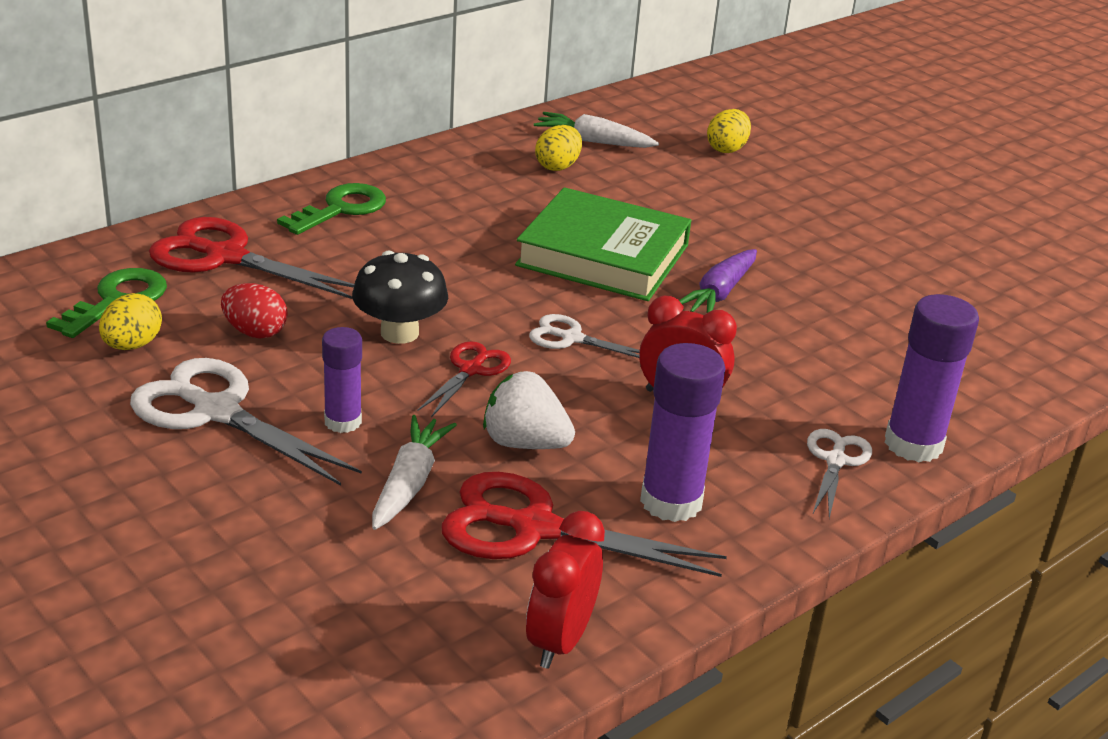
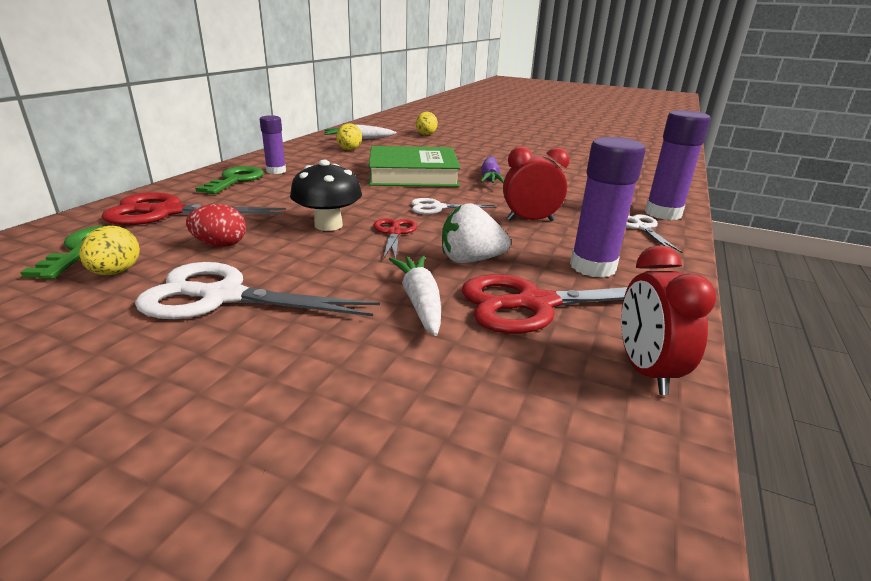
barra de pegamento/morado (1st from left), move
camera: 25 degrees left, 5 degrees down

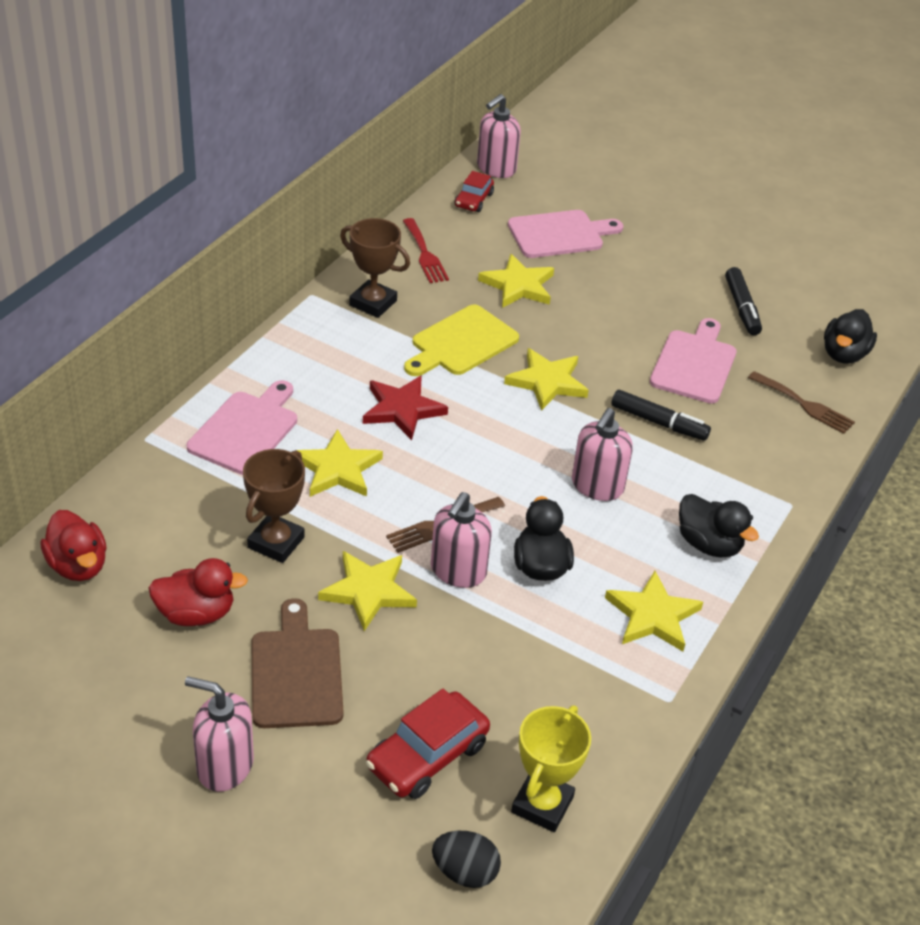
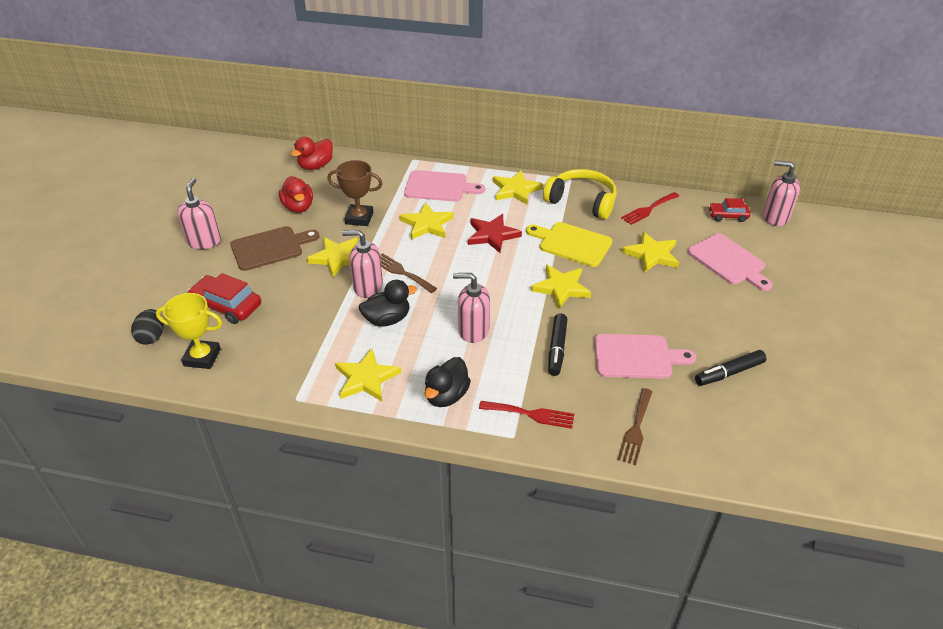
none -> tenedor/rojo (1st from left)
none -> estrella/amarillo (4th from left)
trofeo/marrón (2nd from left) -> auriculares/amarillo
pato/negro (3rd from left) -> none
camera: 75 degrees right, 0 degrees up

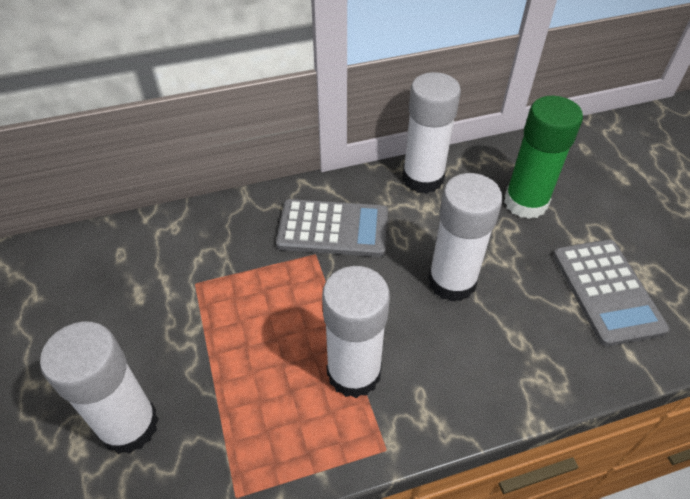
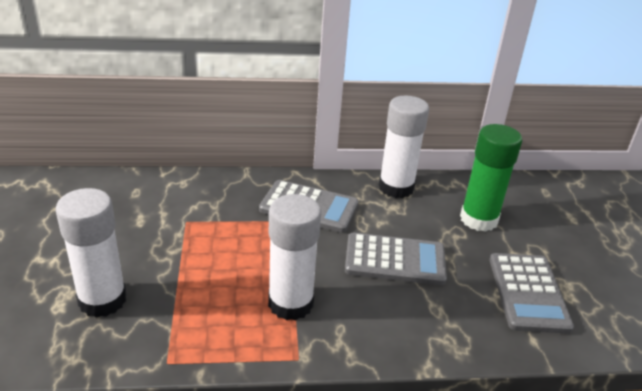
barra de pegamento/blanco (4th from left) -> calculadora/gris (2nd from left)
camera: 10 degrees right, 15 degrees down

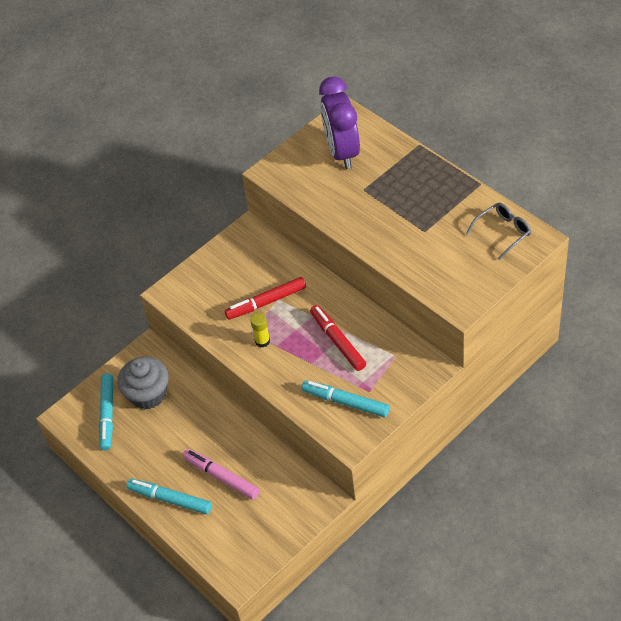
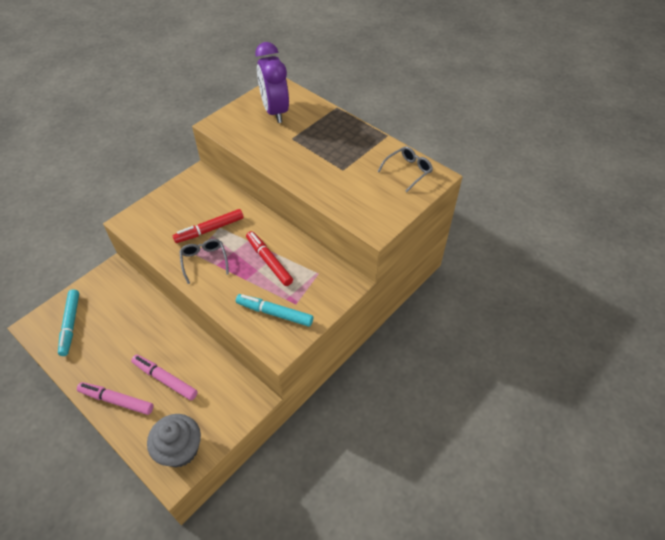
rotulador/turquesa (2nd from left) -> rotulador/rosa (1st from left)
magdalena/gris, move
barra de pegamento/amarillo -> gafas/gris (1st from left)
camera: 10 degrees left, 0 degrees up

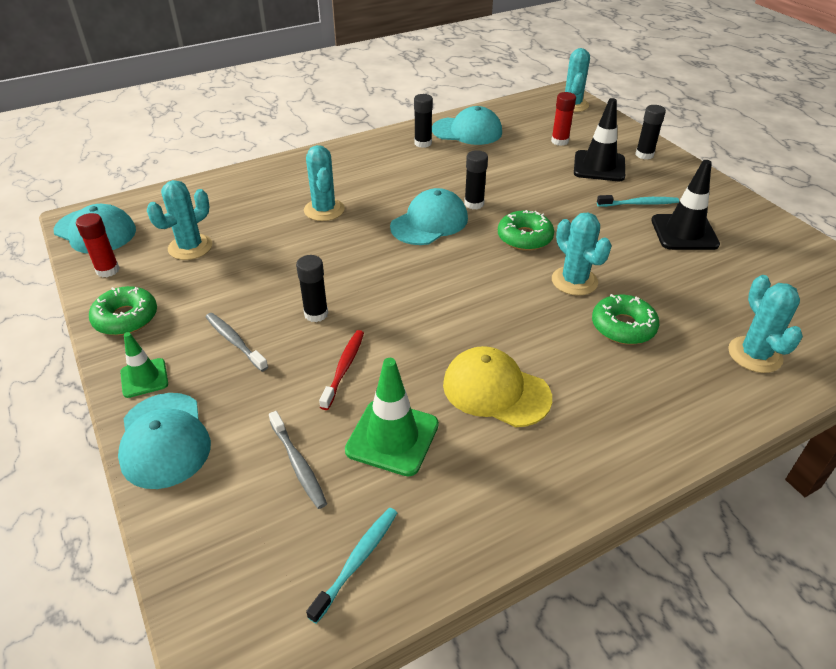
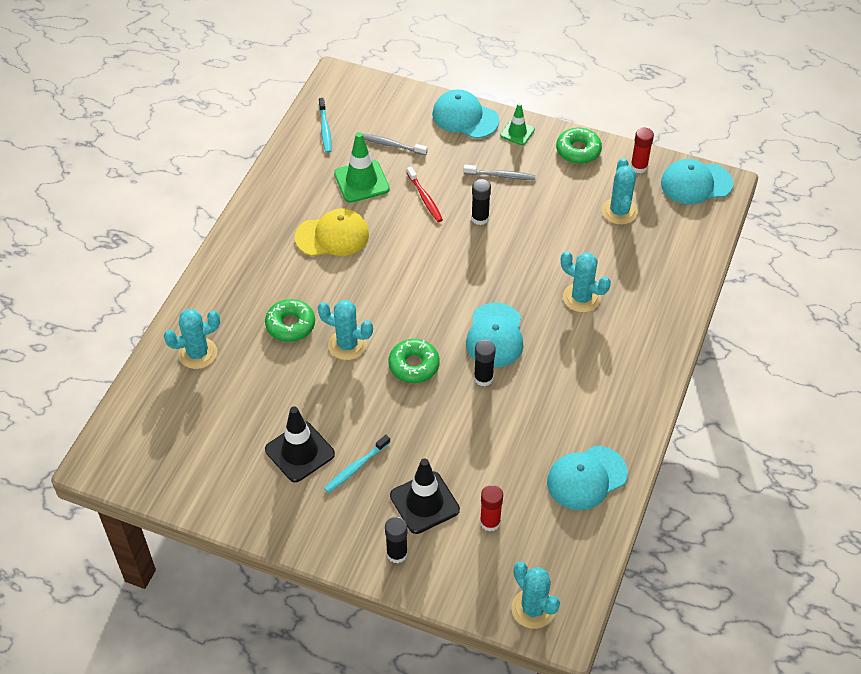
cactus/turquesa (5th from left in the first image) -> cactus/turquesa (1st from left), 60 degrees counterclockwise
barra de pegamento/negro (2nd from left) -> none
camera: 140 degrees right, 10 degrees up

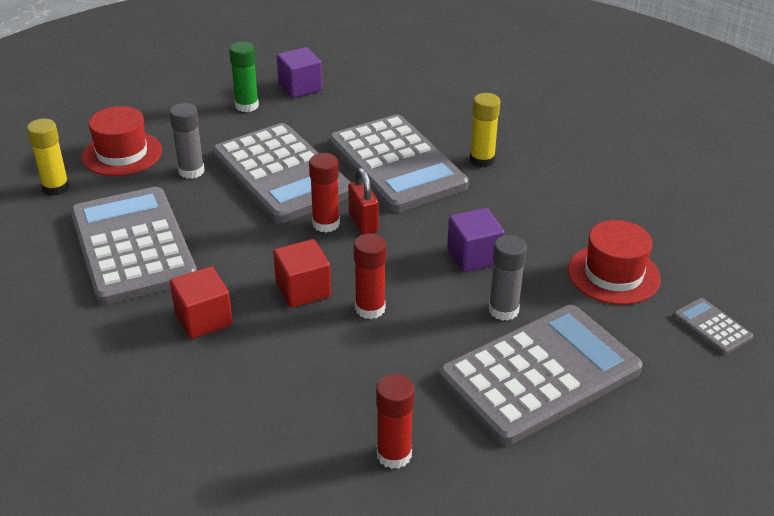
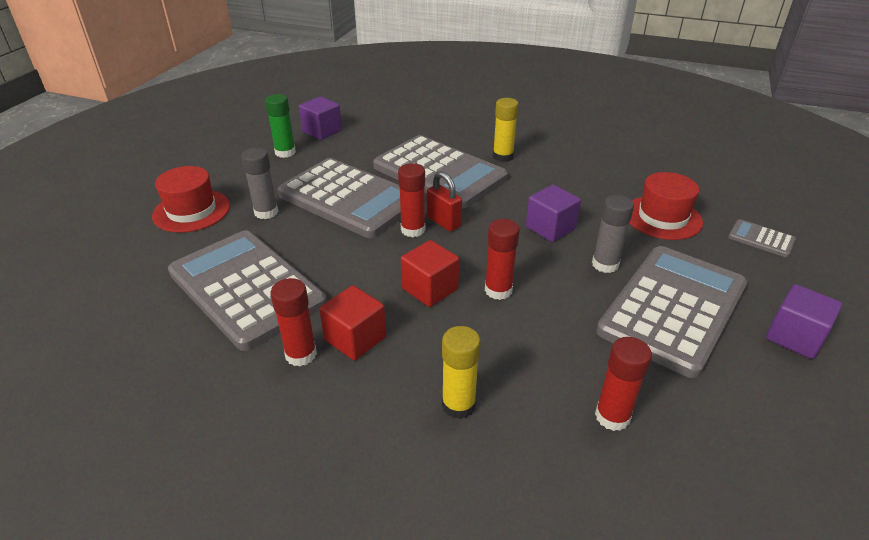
none -> barra de pegamento/rojo (1st from left)
barra de pegamento/amarillo (1st from left), move
none -> cubo/morado (3rd from left)
camera: 20 degrees left, 0 degrees up

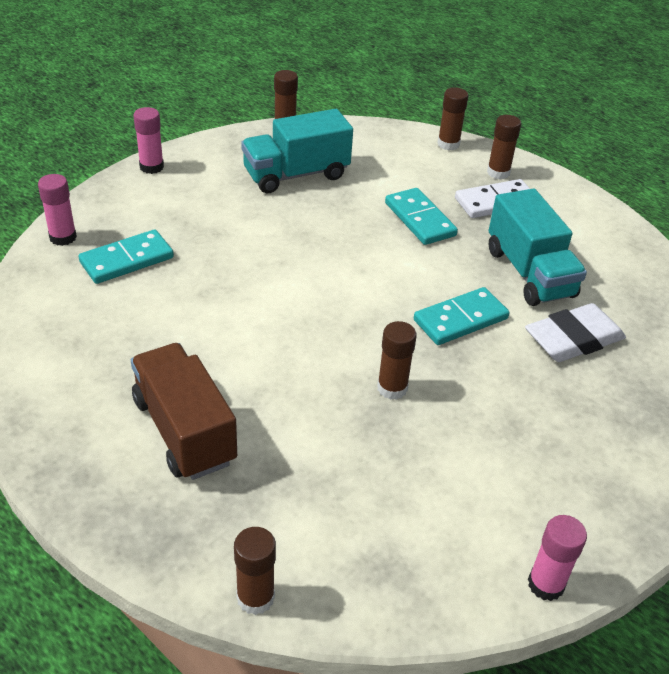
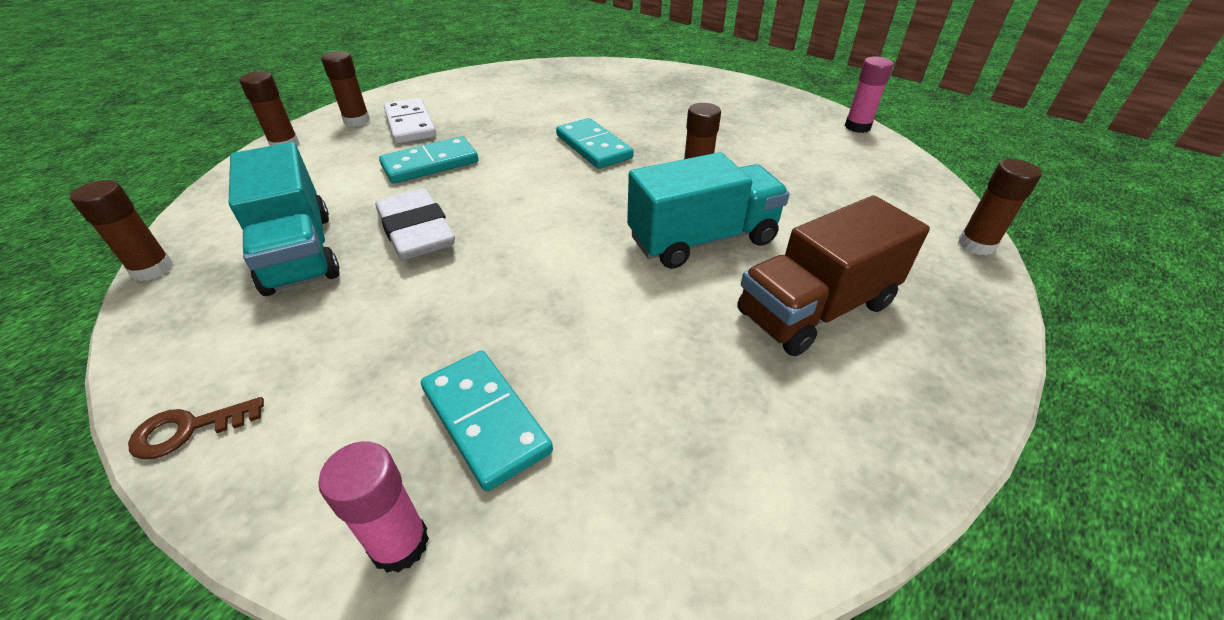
barra de pegamento/rosa (2nd from left) -> llave/marrón
goma de borrar/blanco, move
camión/turquesa (2nd from left), move
camera: 90 degrees left, 0 degrees up

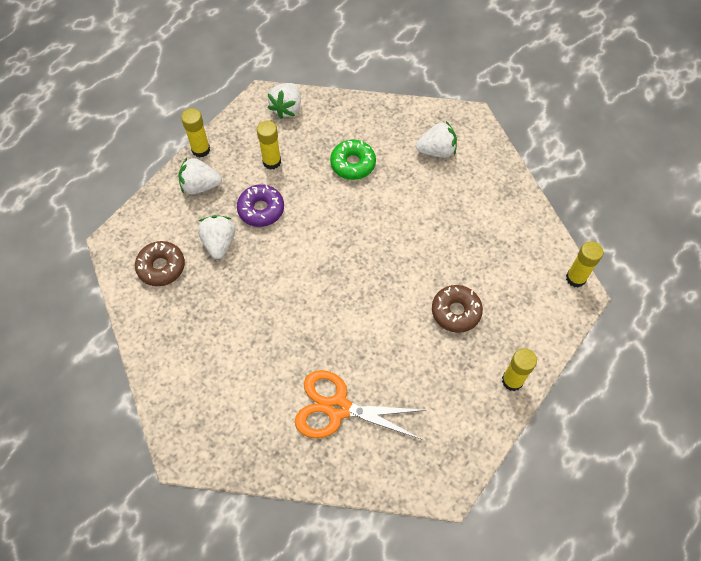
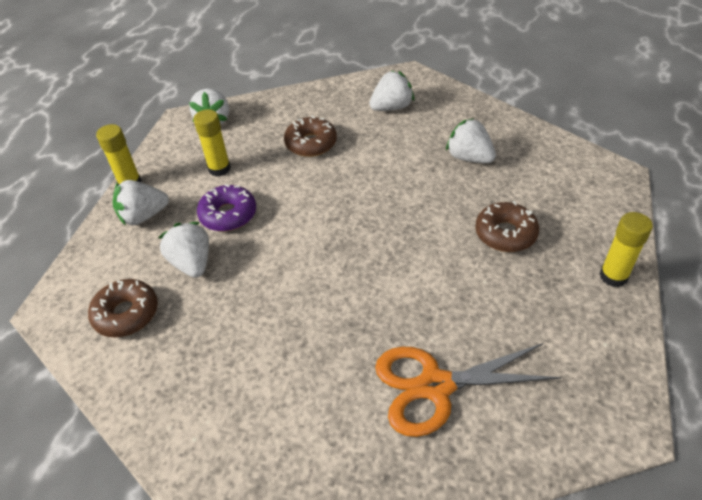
rosquilla/verde -> rosquilla/marrón (2nd from left)
none -> fresa/blanco (5th from left)
barra de pegamento/amarillo (4th from left) -> none
camera: 20 degrees left, 15 degrees down

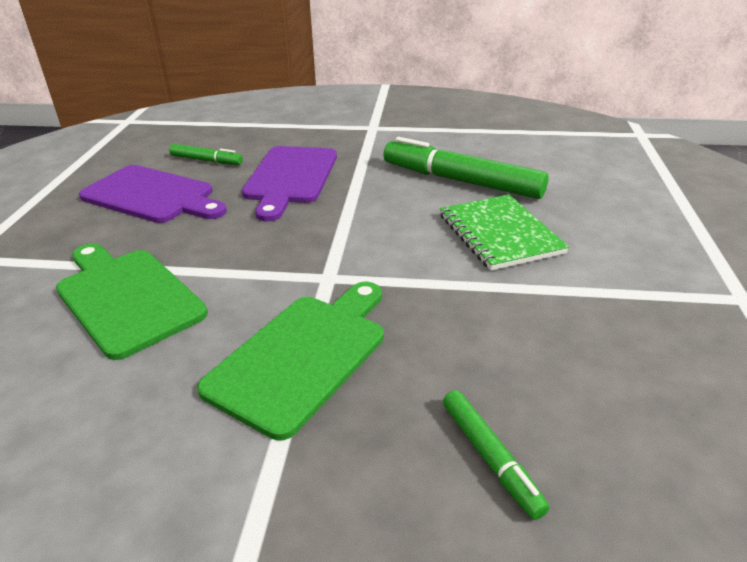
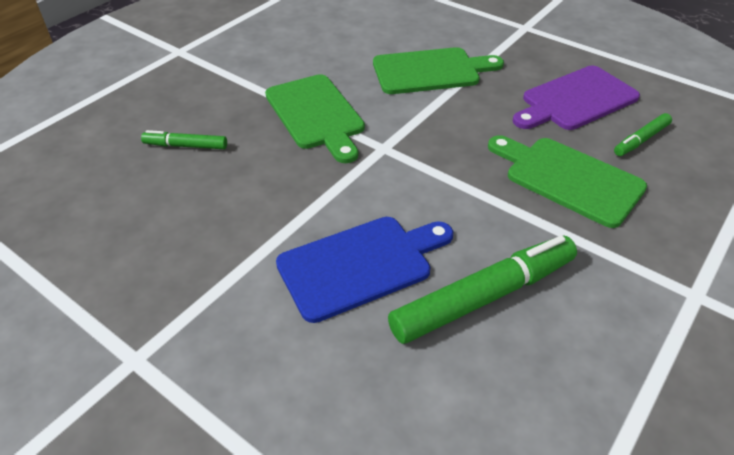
cuaderno/verde -> tabla de cortar/azul
tabla de cortar/morado (2nd from left) -> tabla de cortar/verde (3rd from left)
camera: 120 degrees right, 10 degrees up

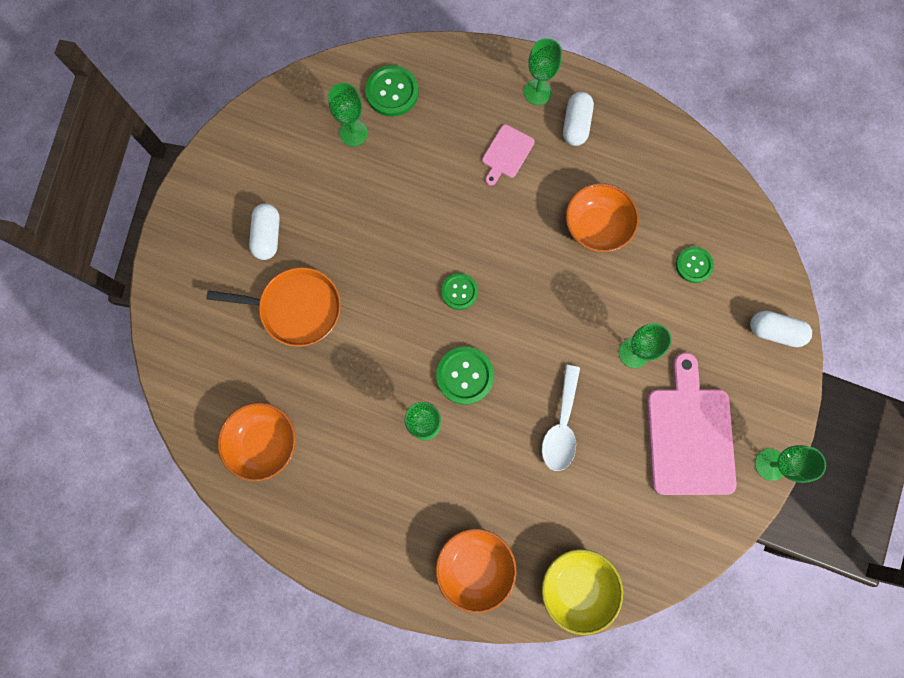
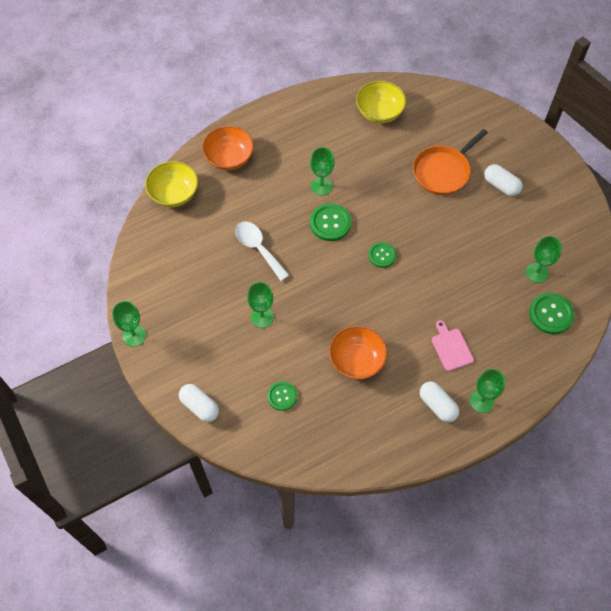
cápsula/blanco (3rd from left in the first image) -> cápsula/blanco (1st from left), 75 degrees clockwise
cuenco/naranja (1st from left) -> cuenco/amarillo (2nd from left)
tabla de cortar/rosa (2nd from left) -> none
camera: 130 degrees right, 15 degrees down

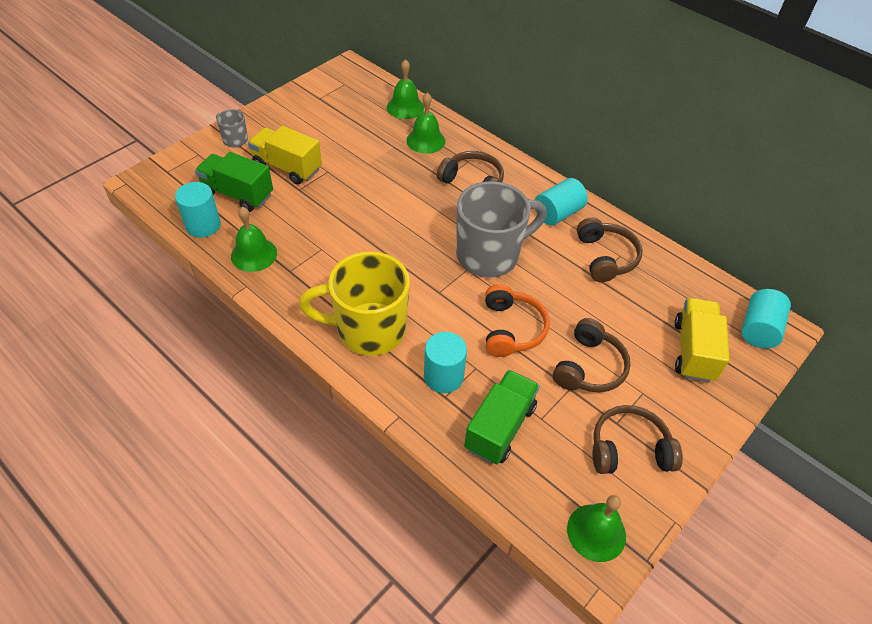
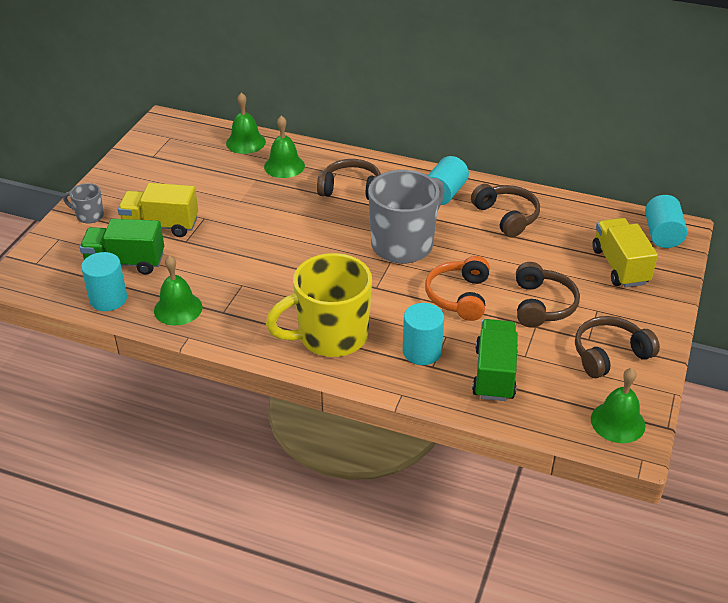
auriculares/naranja, 150 degrees counterclockwise
camera: 20 degrees left, 10 degrees down

